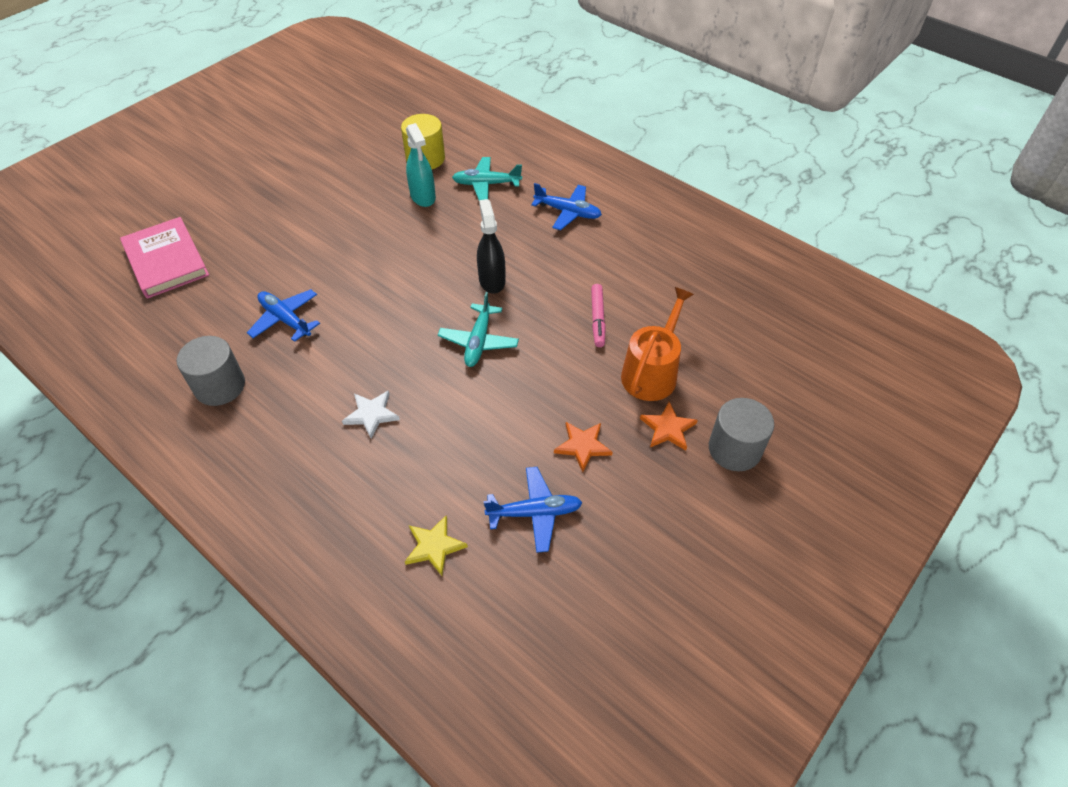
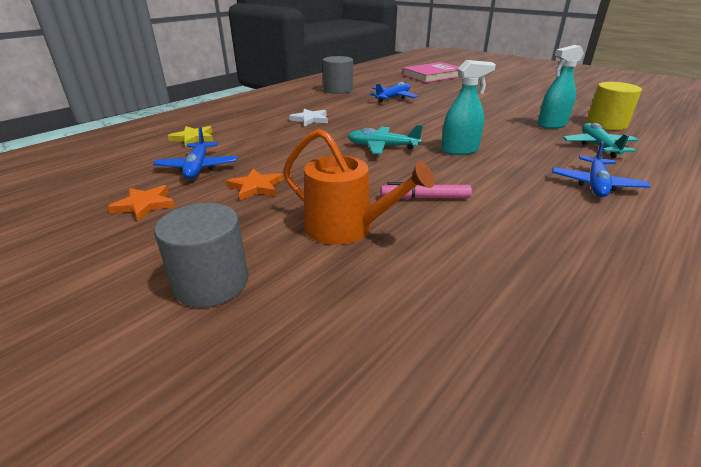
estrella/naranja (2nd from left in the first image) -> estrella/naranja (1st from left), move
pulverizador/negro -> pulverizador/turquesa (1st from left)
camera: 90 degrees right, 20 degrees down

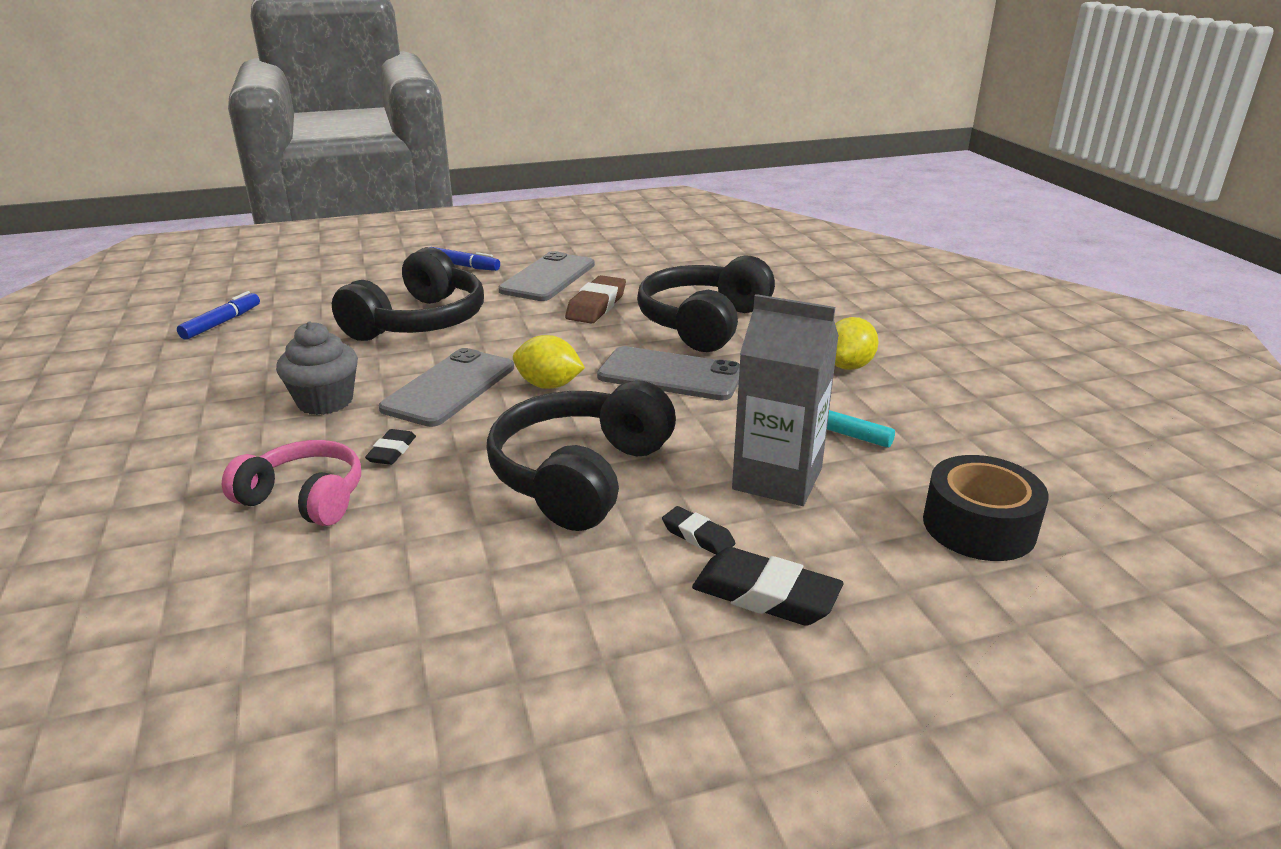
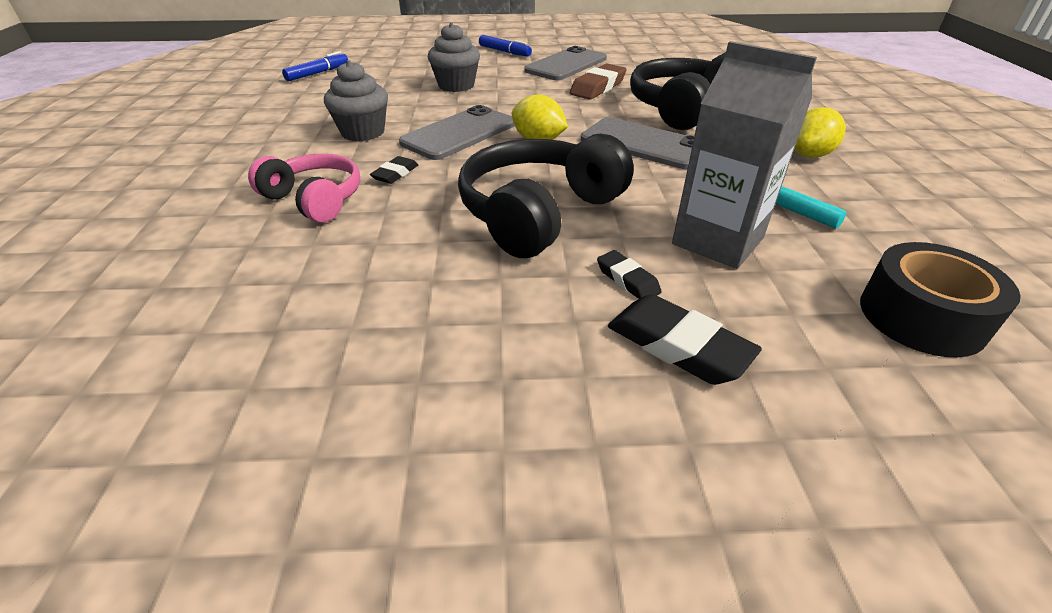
auriculares/negro (1st from left) -> magdalena/gris (2nd from left)
camera: 15 degrees right, 10 degrees up

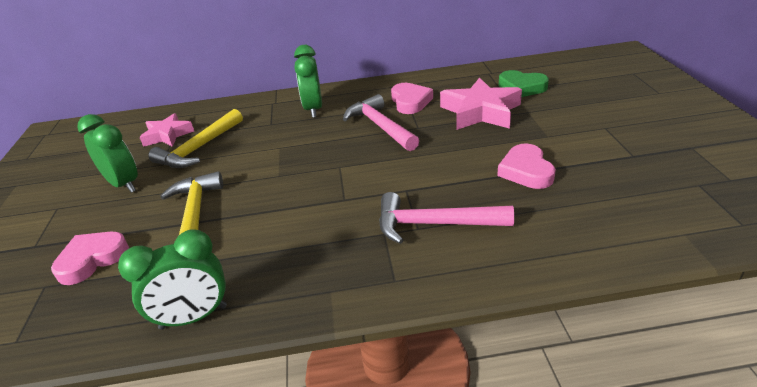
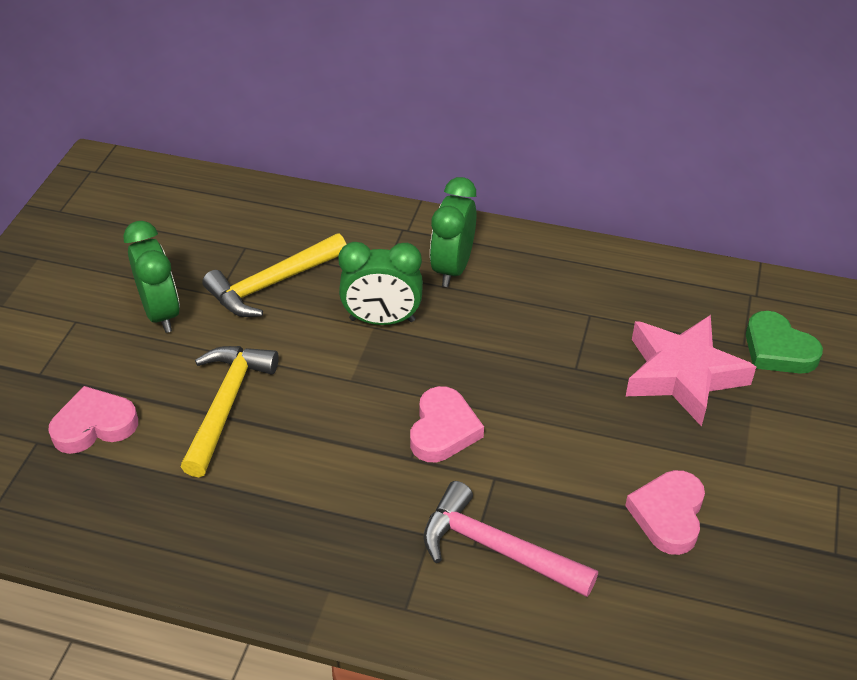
despertador/verde (2nd from left), move
corazón/rosa (2nd from left), move
estrella/rosa (1st from left) -> none
martillo/rosa (1st from left) -> none
camera: 20 degrees right, 10 degrees up

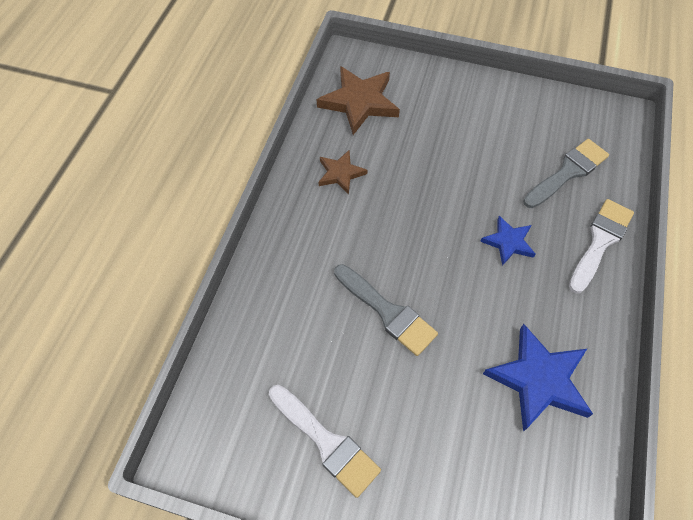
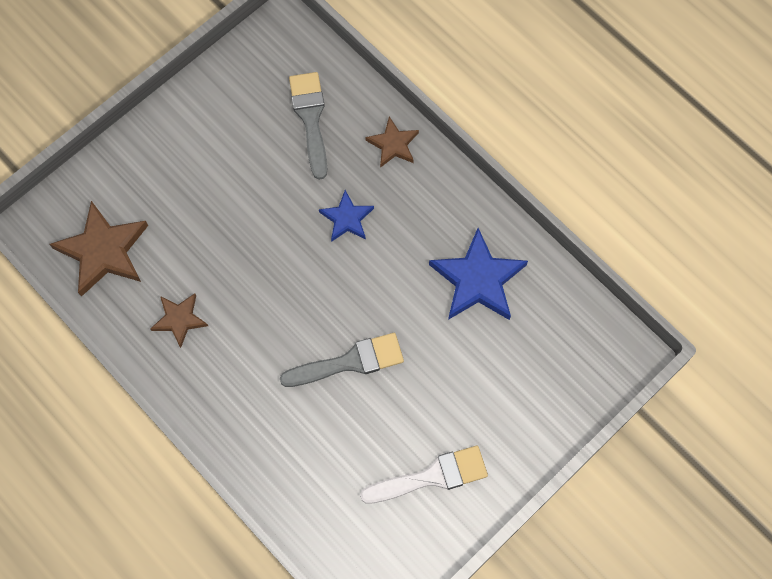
pincel/blanco (2nd from left) -> estrella/marrón (3rd from left)
camera: 60 degrees left, 10 degrees up

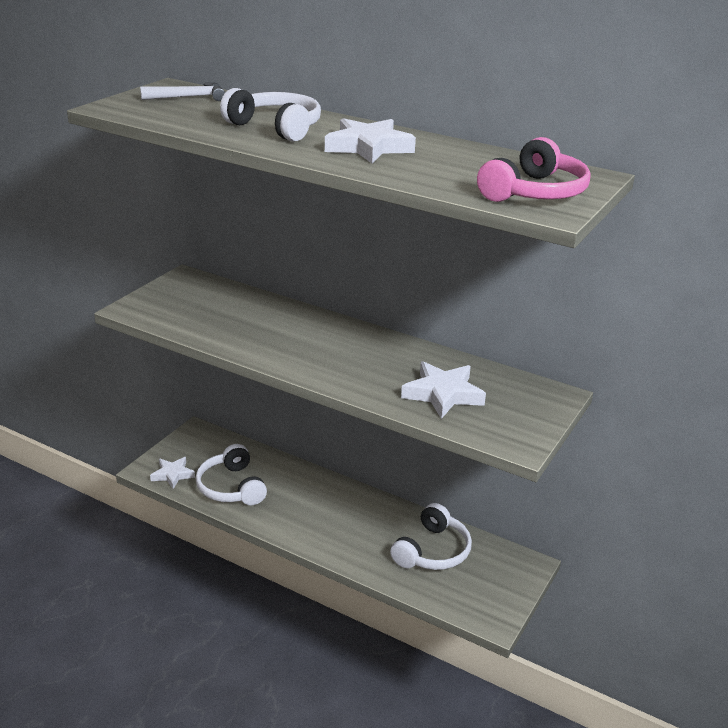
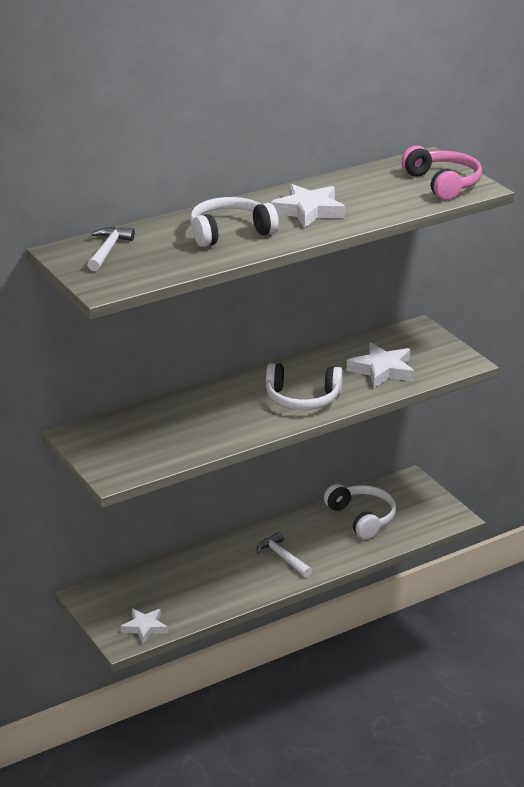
none -> martillo/blanco (2nd from left)
auriculares/blanco (1st from left in the first image) -> auriculares/blanco (2nd from left), move
camera: 60 degrees left, 0 degrees up

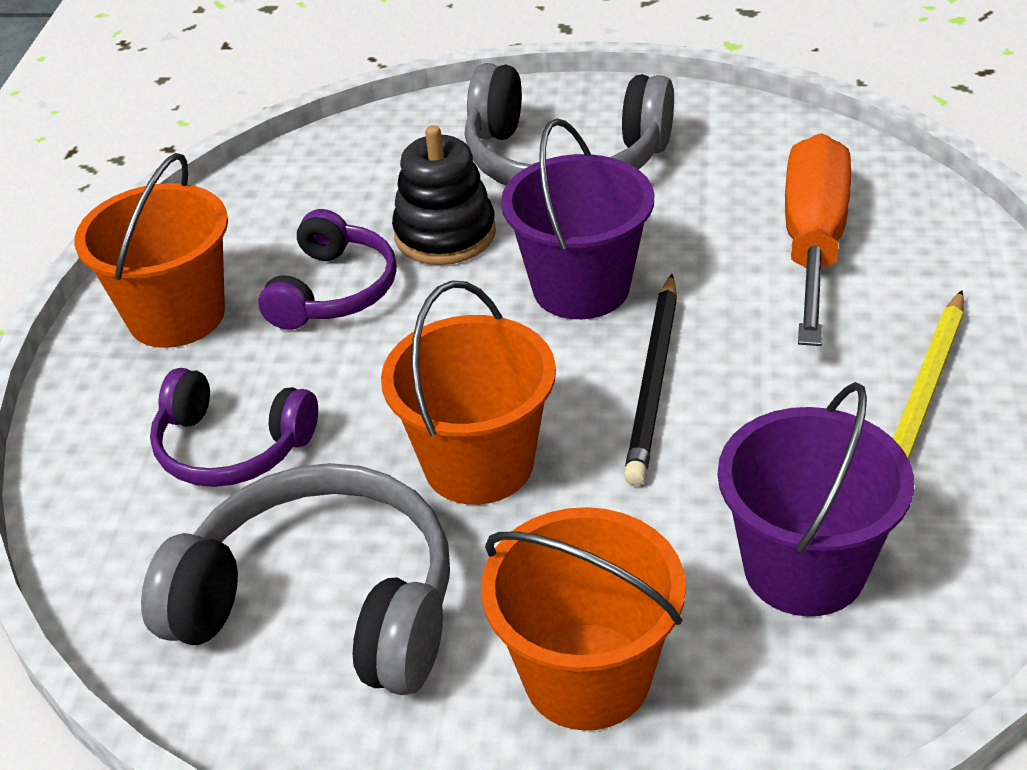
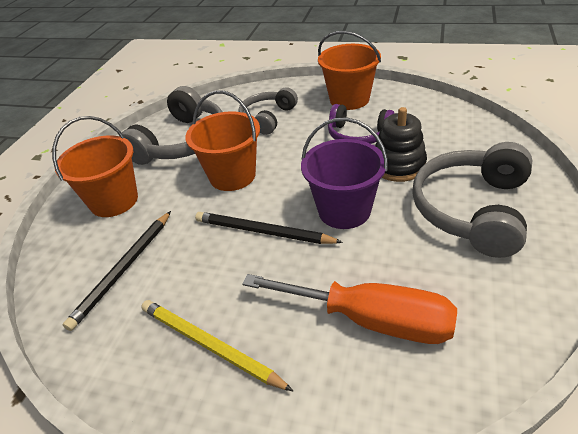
balde/morado (2nd from left) -> lápiz/negro (1st from left)
auriculares/morado (1st from left) -> auriculares/gris (2nd from left)
camera: 100 degrees right, 0 degrees up

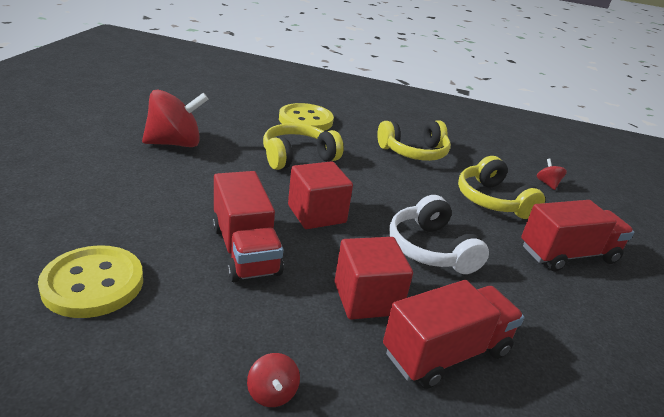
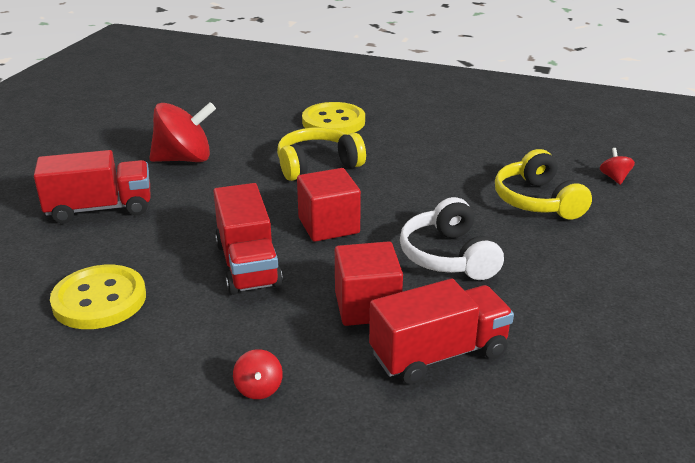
camión/rojo (3rd from left in the first image) -> camión/rojo (1st from left), move
auriculares/amarillo (2nd from left) -> none
camera: 10 degrees right, 0 degrees up

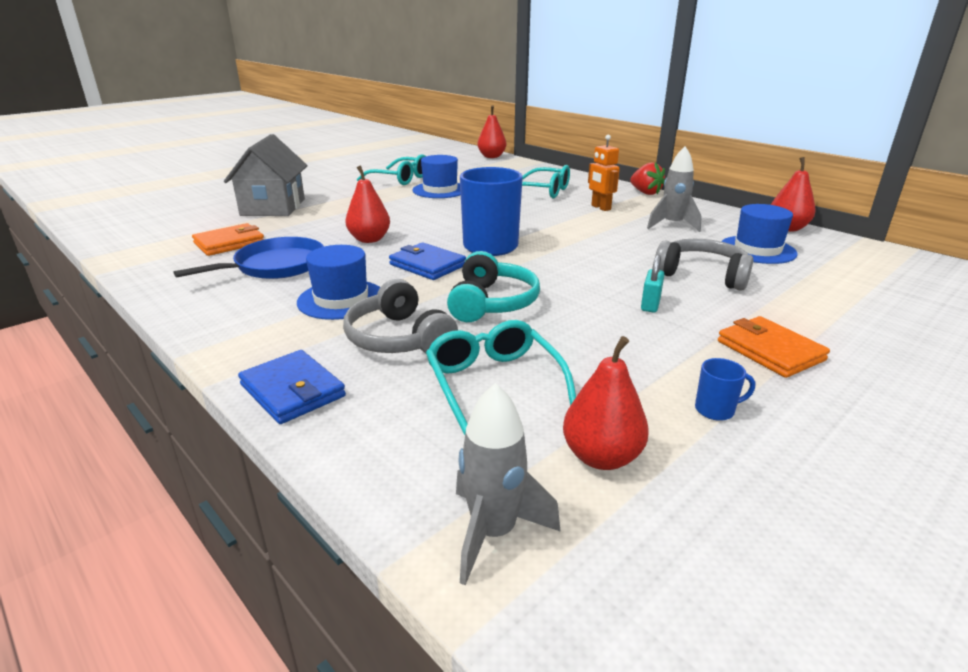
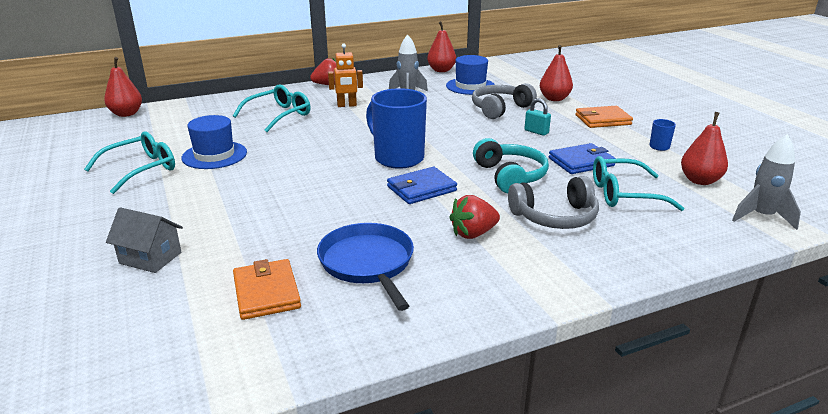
casa/gris, x0.58
sombrero/azul (1st from left) -> fresa/rojo (2nd from left)
auriculares/turquesa, 45 degrees clockwise
pera/rojo (1st from left in the first image) -> pera/rojo (3rd from left), move
cartera/azul (1st from left in the first image) -> cartera/azul (2nd from left), move
camera: 70 degrees left, 0 degrees up

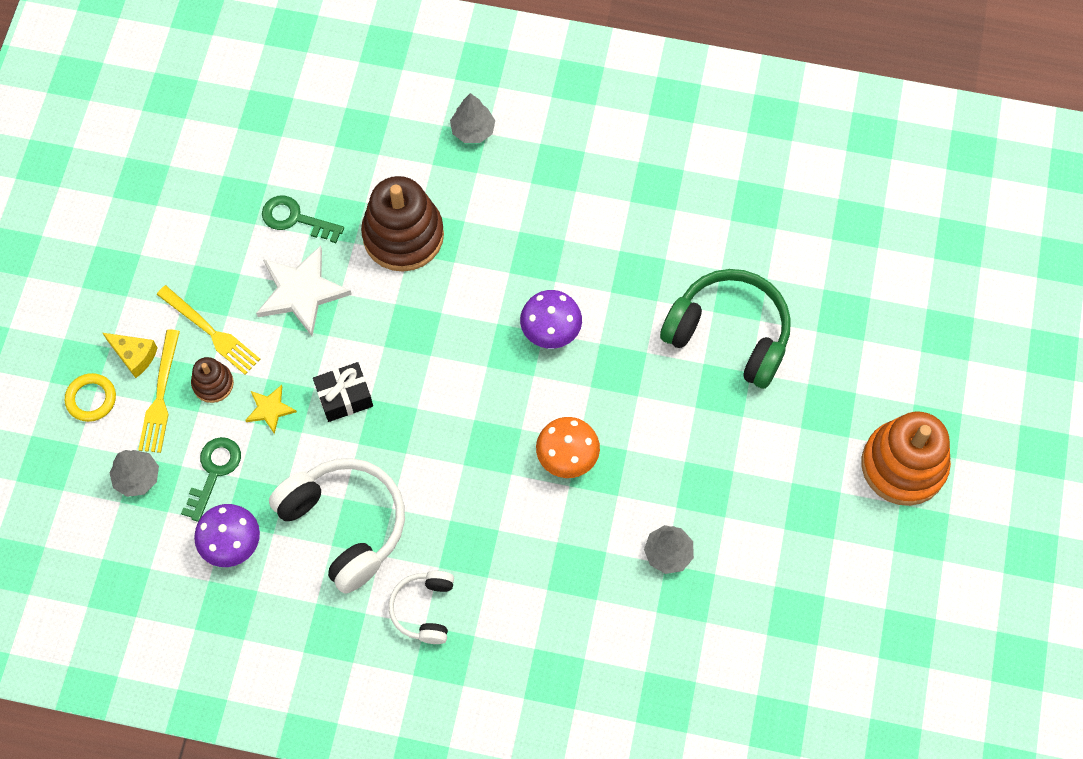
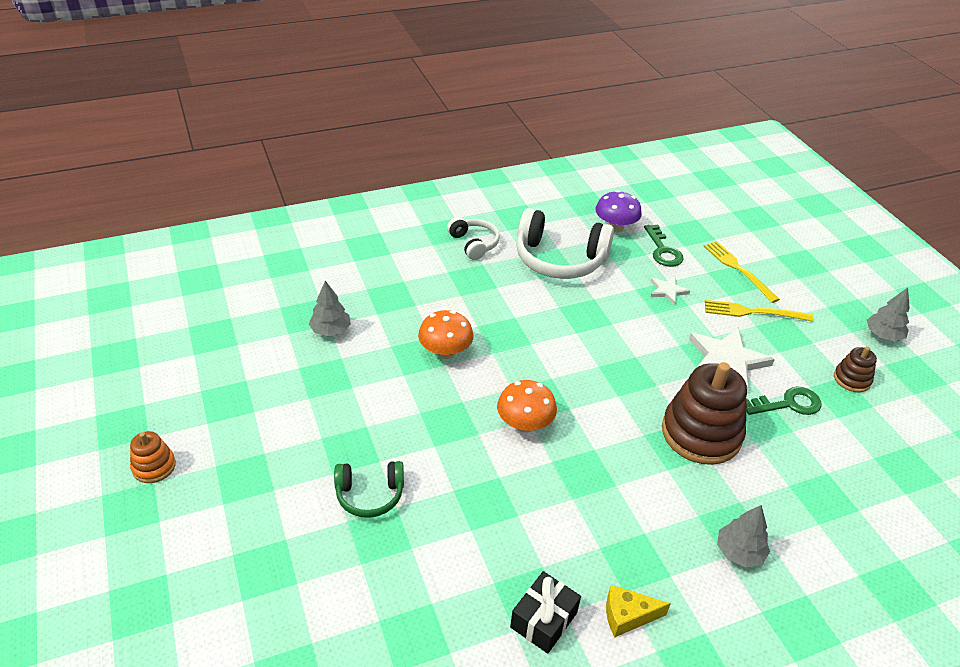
juguete apilable/naranja, x0.49
auriculares/verde, x0.55
seta/morado (2nd from left) -> seta/naranja (2nd from left)
regalo/negro, move
queso/amarillo, move
estrella/amarillo -> estrella/blanco (1st from left)
juguete apilable/marrón (1st from left in the first image) -> juguete apilable/marrón (2nd from left), move
árbol/gris (1st from left in the first image) -> árbol/gris (3rd from left), move
anillo/amarillo -> none
camera: 145 degrees right, 25 degrees down

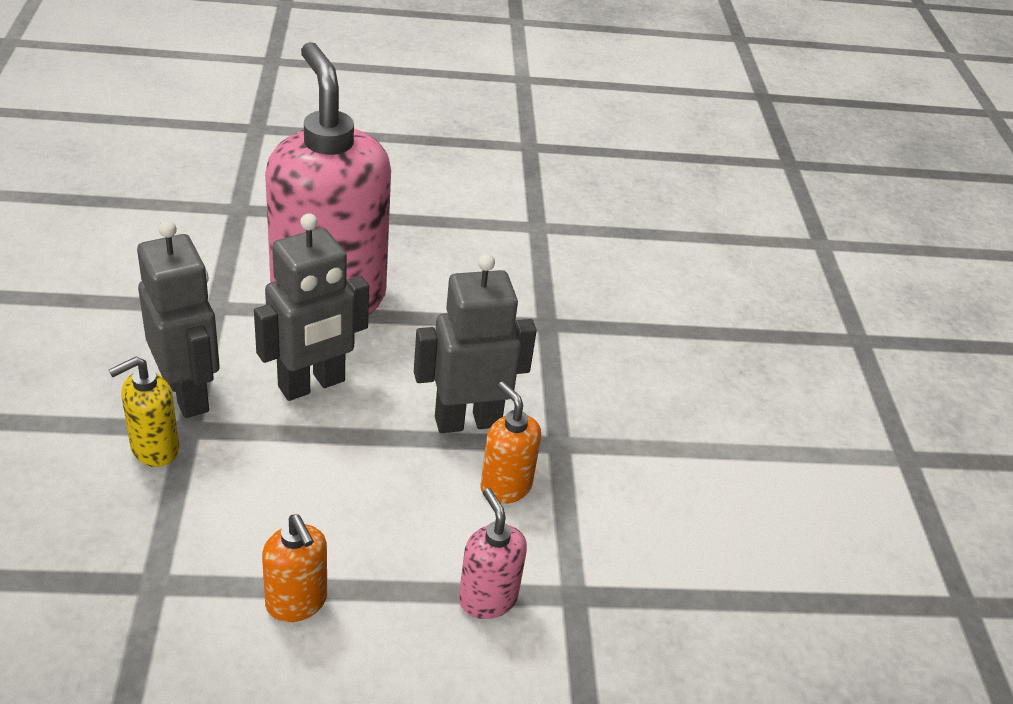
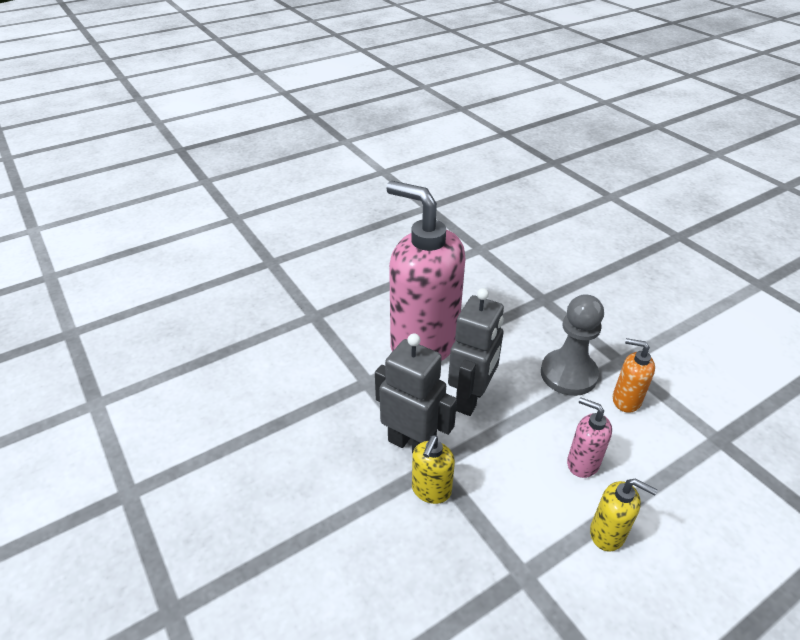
robot/gris (3rd from left) -> peón/gris
dispensador de jabón/rosa (2nd from left), move
dispensador de jabón/naranja (1st from left) -> dispensador de jabón/amarillo (2nd from left)
camera: 25 degrees left, 0 degrees up

